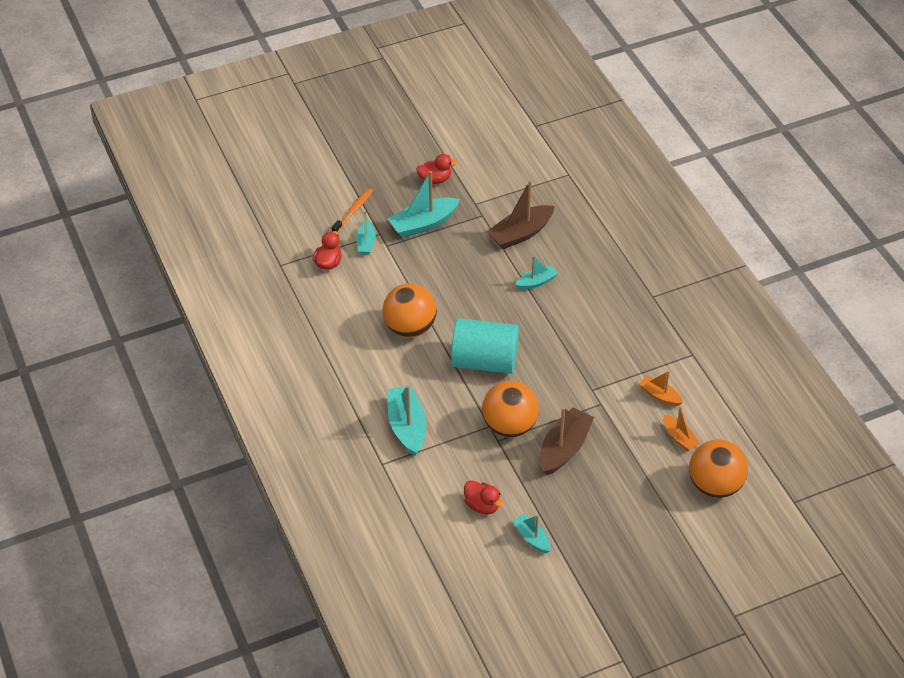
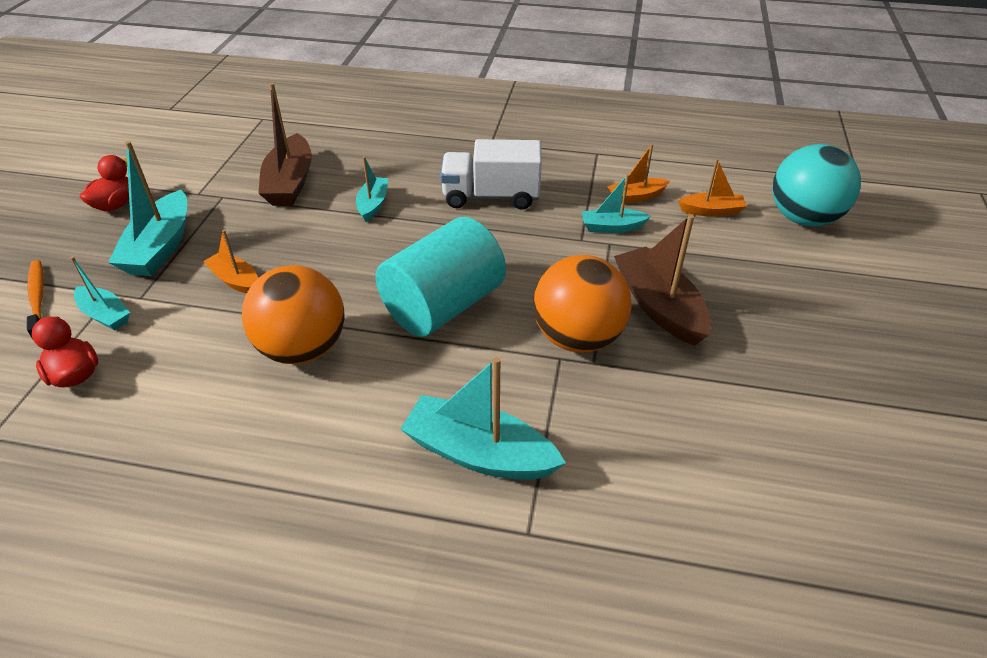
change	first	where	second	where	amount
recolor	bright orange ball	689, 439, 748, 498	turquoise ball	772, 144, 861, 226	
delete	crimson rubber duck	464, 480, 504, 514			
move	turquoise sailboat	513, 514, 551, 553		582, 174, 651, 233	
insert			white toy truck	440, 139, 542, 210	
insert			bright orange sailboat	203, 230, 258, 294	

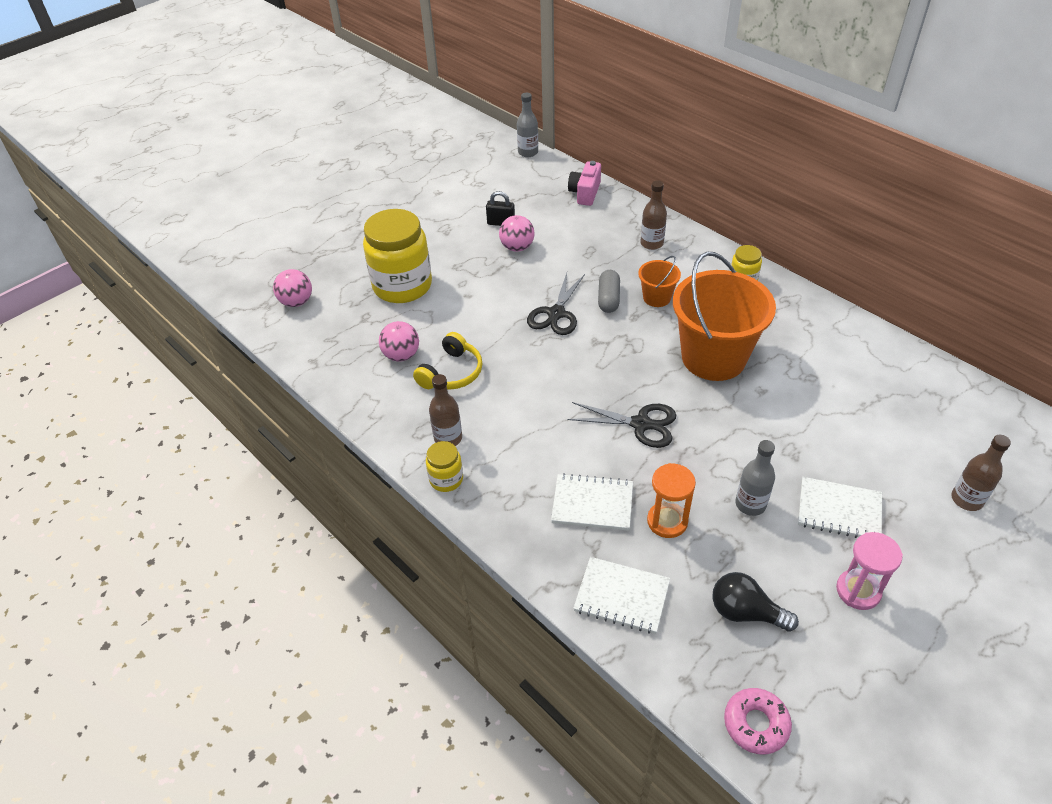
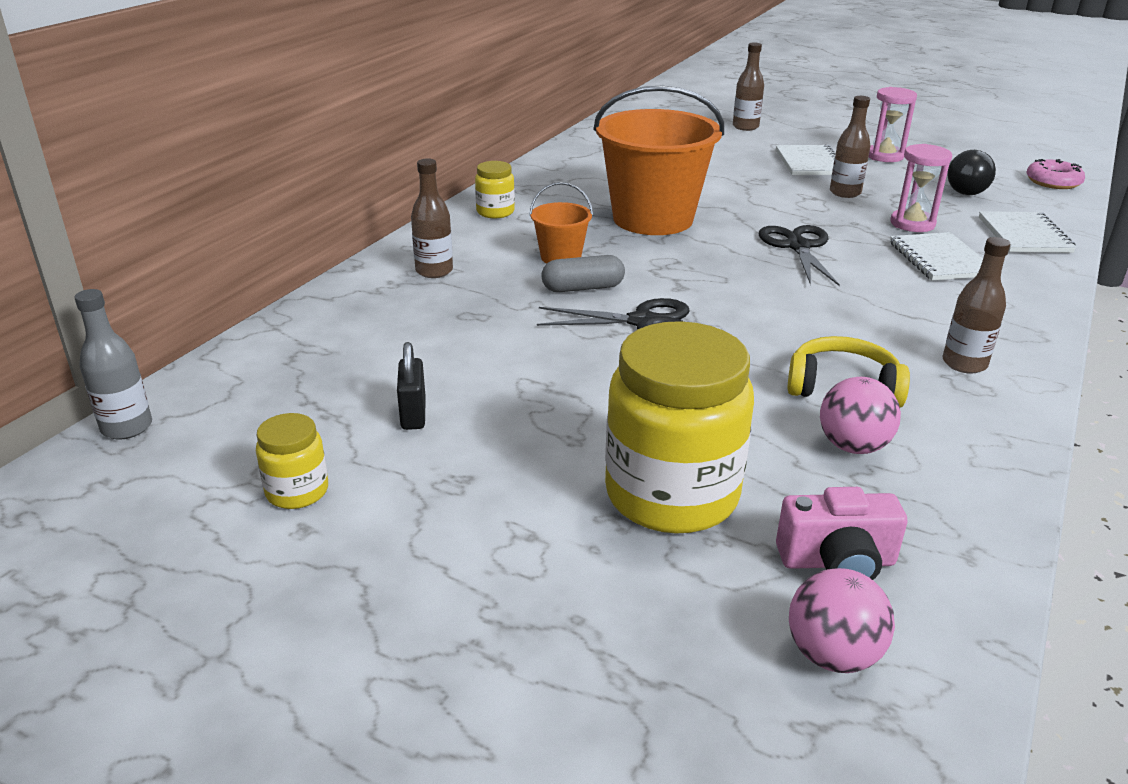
change	first	where	second	where	amount
move	rosy compact camera	568, 161, 601, 206		776, 487, 908, 580	
delete	rosy ball	499, 215, 535, 252			
recolor	ash-grey bottle	735, 440, 775, 516	brown bottle	830, 96, 870, 198	
move	bright yellow preserve jar	426, 441, 463, 492		256, 413, 328, 509	
recolor	bright orange sand timer	647, 463, 696, 538	rosy sand timer	890, 144, 952, 232	

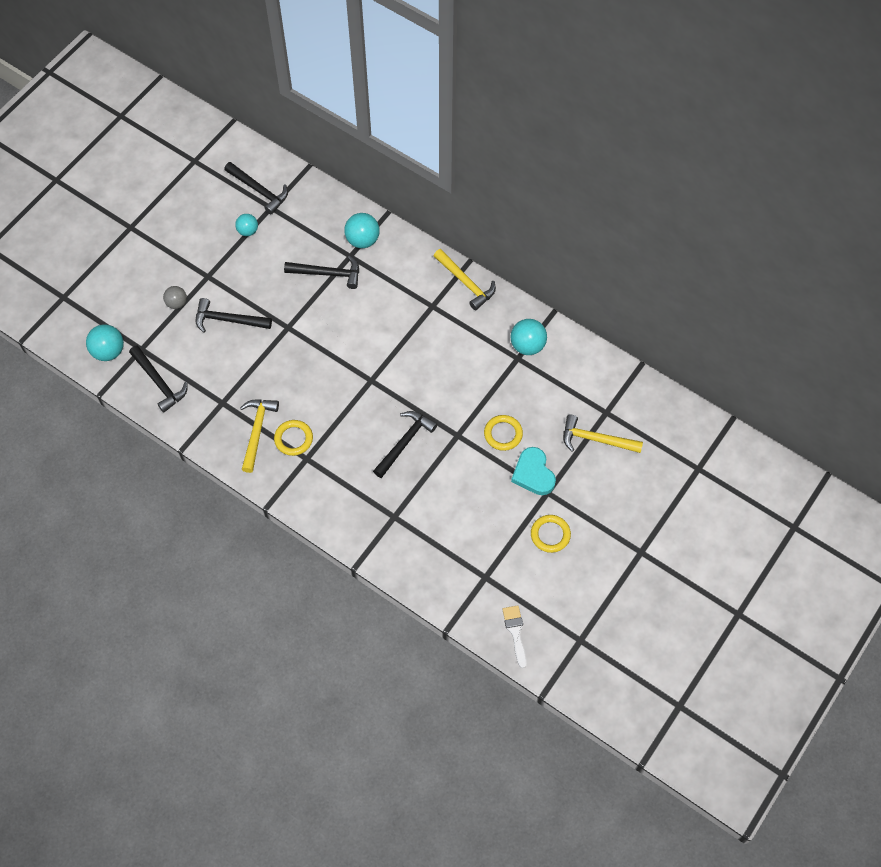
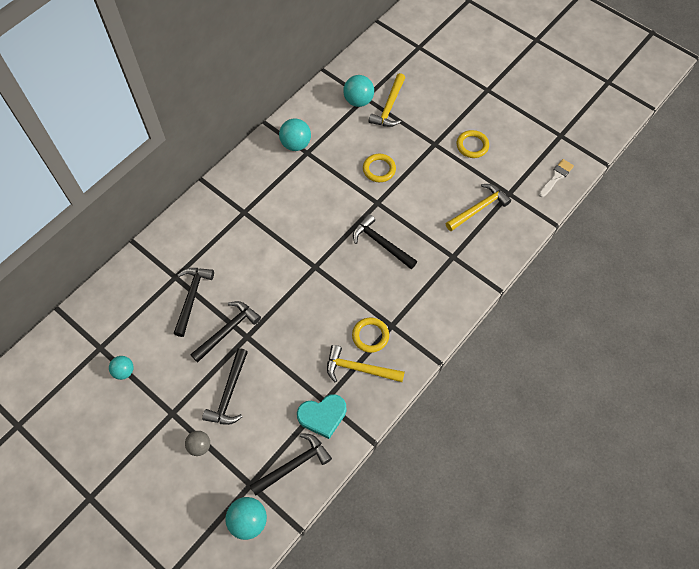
change	first	where	second	where	amount
move	ebony carpenter's hammer	224, 162, 288, 215		190, 301, 261, 363	
move	turquoise ball	344, 213, 380, 248		343, 75, 374, 107	
move	bright yellow carpenter's hammer	434, 249, 496, 310		446, 184, 511, 231	
move	turquoise heart shape	511, 447, 556, 495		297, 394, 346, 439	
rotate	white paint brush	502, 605, 527, 668		539, 159, 574, 197	135 degrees clockwise

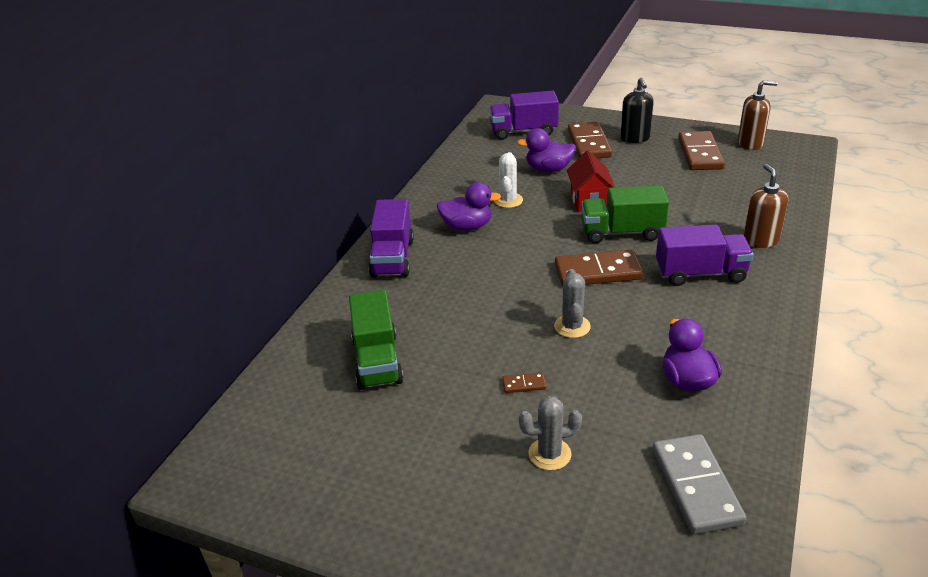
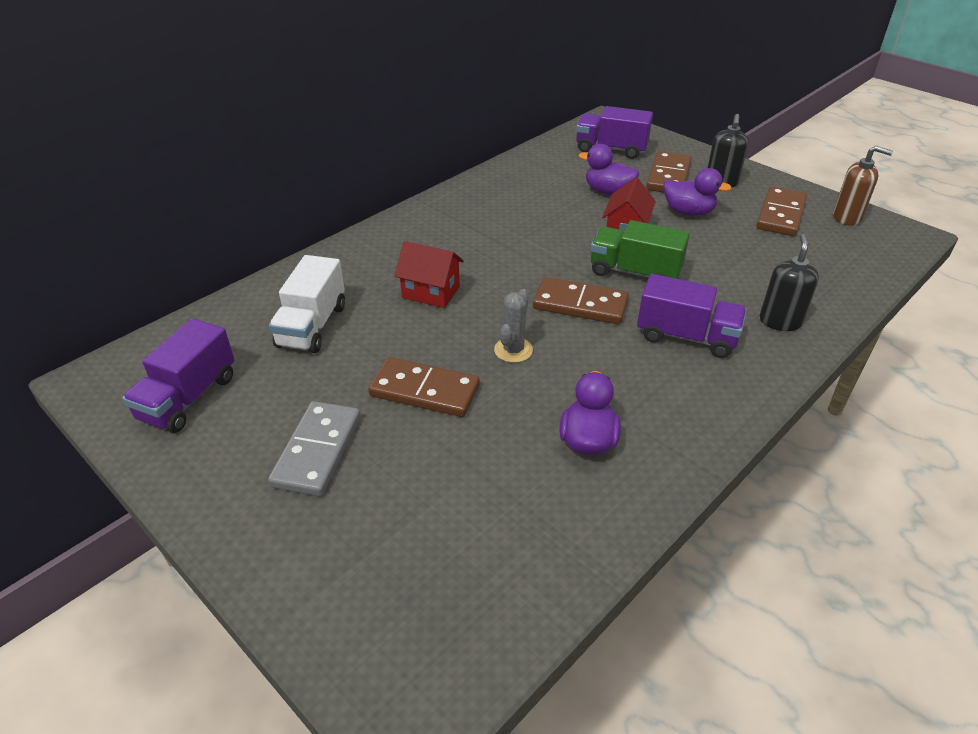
change	first	where	second	where	amount
delete	white cactus	494, 152, 523, 208			
recolor	brown soap dispenser	744, 164, 788, 248	ebony soap dispenser	760, 234, 819, 331	
move	royal purple rubber duck	436, 182, 501, 231		664, 168, 732, 216	
move	royal purple toy truck	369, 199, 414, 278		122, 318, 234, 433	
recolor	green toy truck	349, 290, 404, 390	white toy truck	269, 255, 345, 353	
resize	brown domino tile	502, 372, 546, 393		368, 357, 480, 417	x2.29
delete	ash-grey cactus	519, 396, 582, 470			
move	ash-grey domino tile	652, 434, 747, 534		268, 401, 361, 496	
insert			crimson toy house	394, 241, 464, 308	

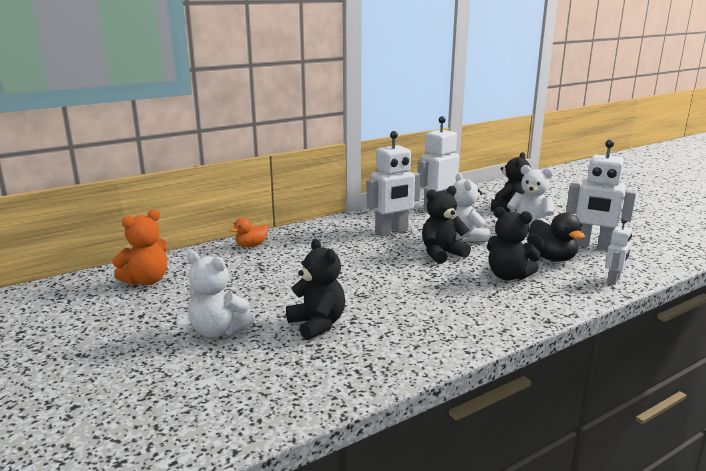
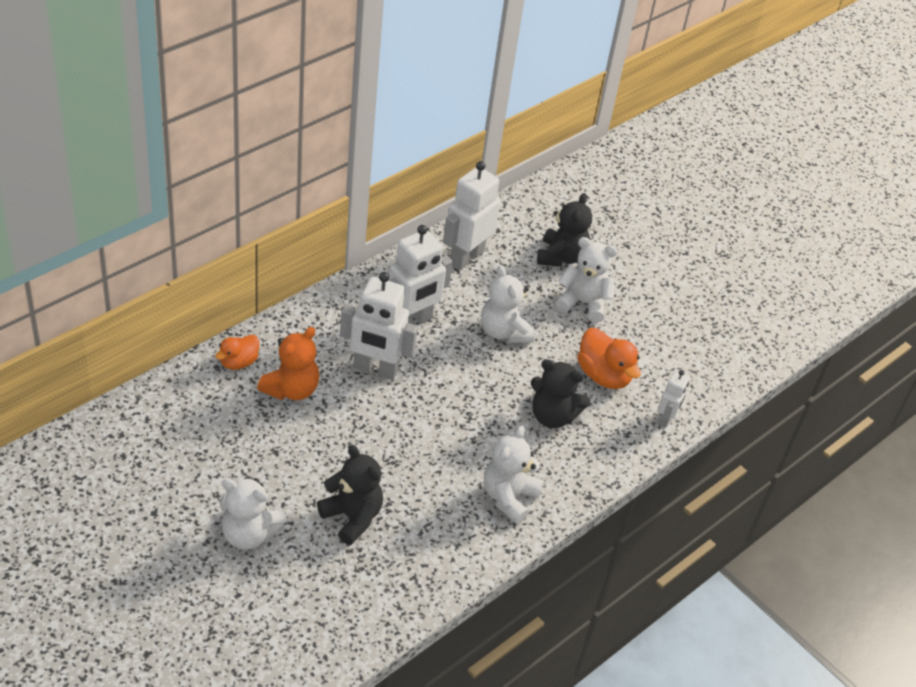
change	first	where	second	where	amount
move	white robot	566, 140, 636, 250		340, 272, 418, 380	
delete	ebony stuffed bear	422, 186, 471, 264			
move	bright orange stuffed bear	112, 209, 167, 286		257, 327, 319, 400	
recolor	ebony rubber duck	527, 212, 585, 262	bright orange rubber duck	577, 328, 641, 389	
insert			white stuffed bear	484, 426, 544, 524	

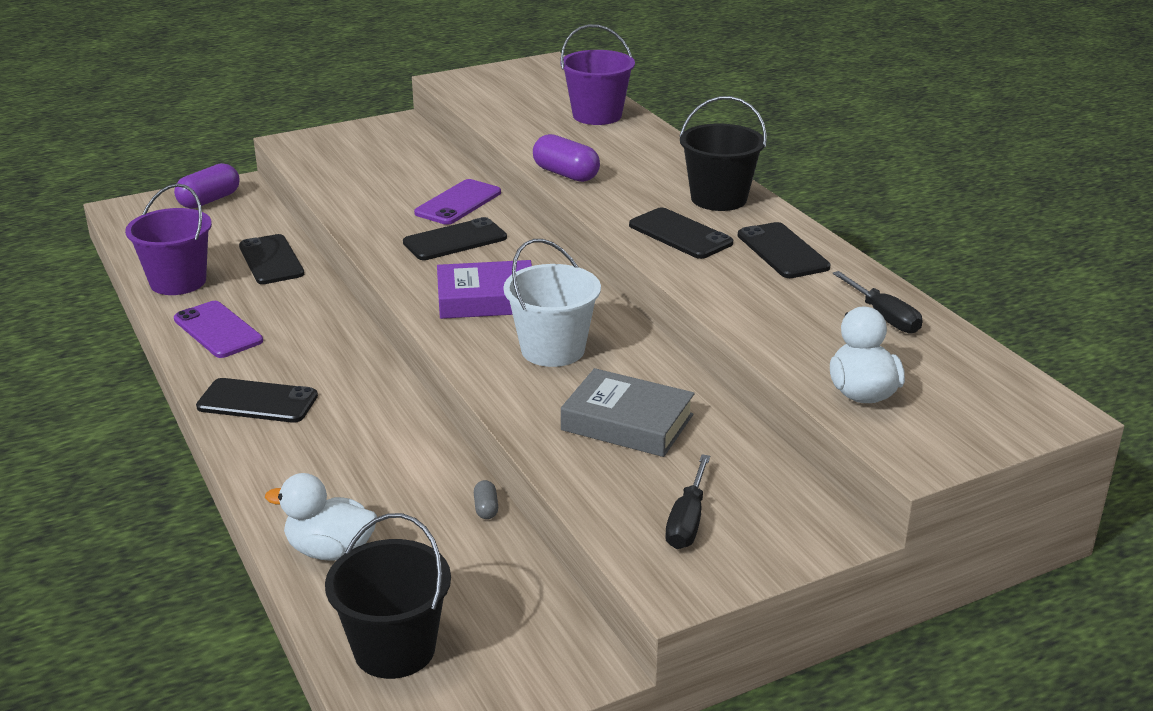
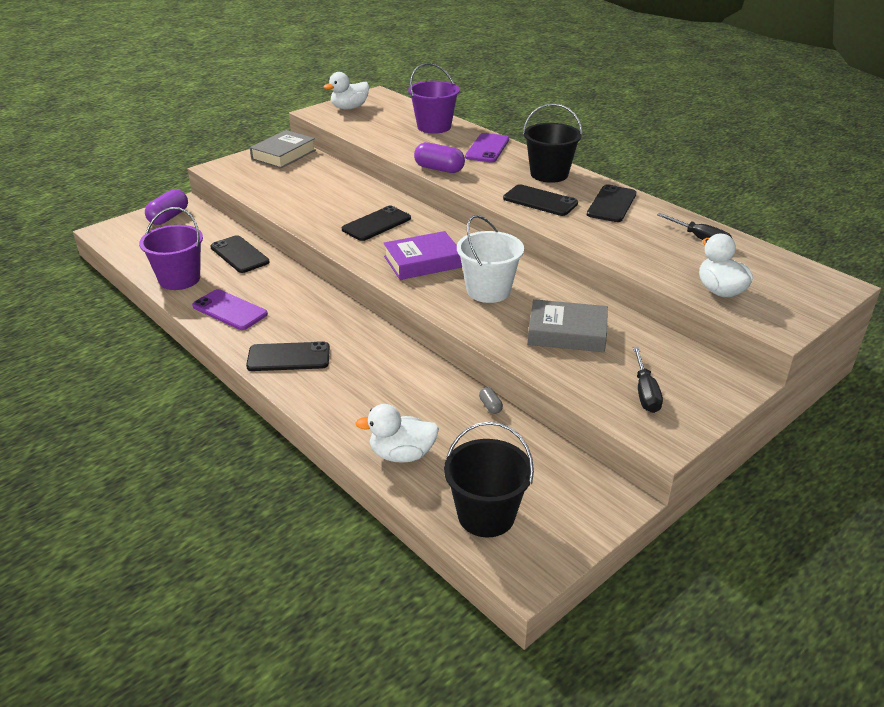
change	first	where	second	where	amount
move	royal purple mobile phone	414, 179, 501, 225		465, 133, 509, 162	
rotate	ebony mobile phone	738, 222, 830, 278		587, 184, 636, 222	60 degrees clockwise
insert			white rubber duck	324, 72, 369, 109	
insert			ash-grey hardback	250, 130, 316, 169	

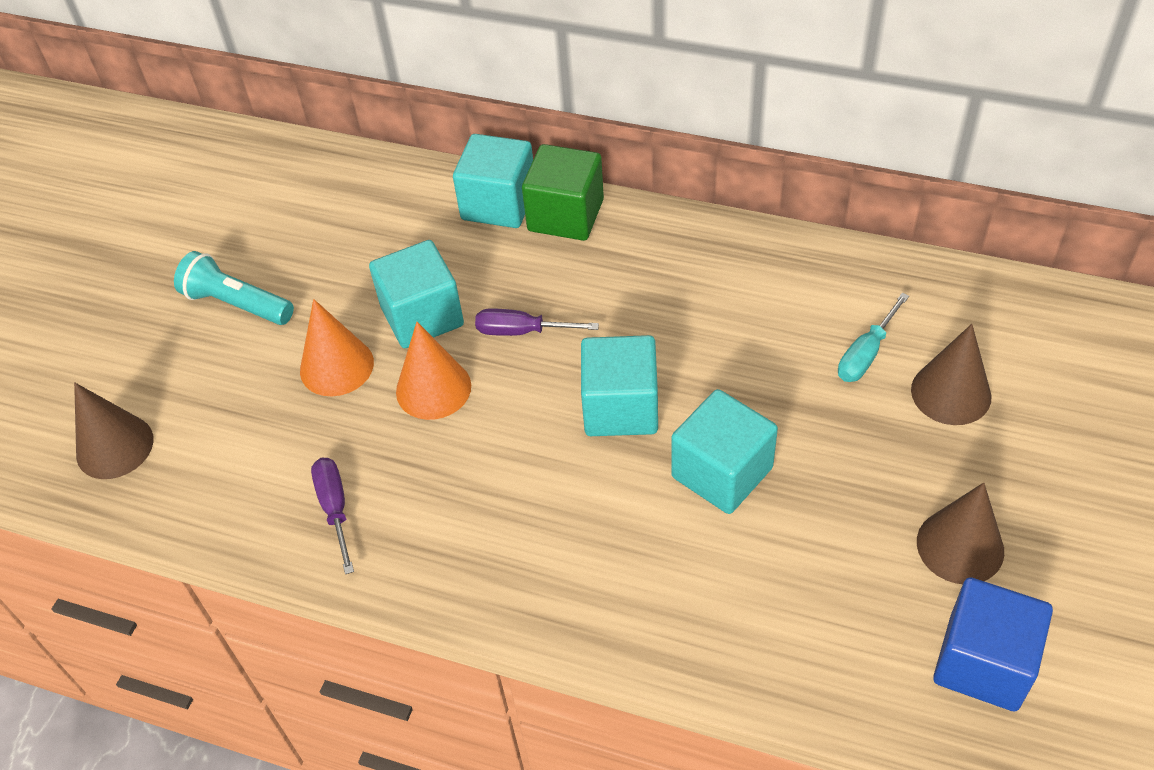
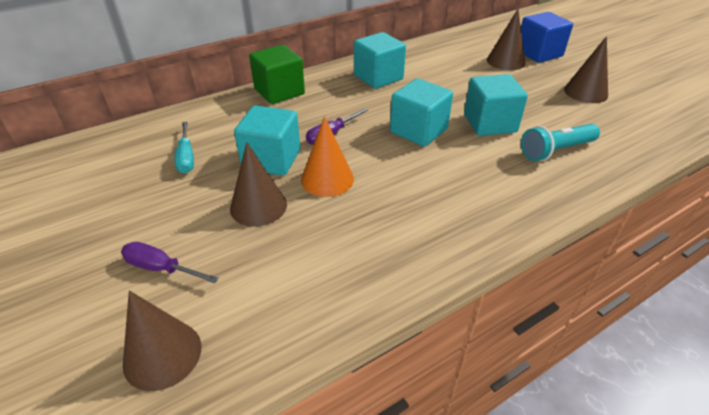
change	first	where	second	where	amount
move	turquoise block	453, 134, 533, 228		354, 32, 406, 89	
move	turquoise pocket torch	174, 251, 294, 325		521, 124, 600, 161	
move	turquoise hand screwdriver	838, 293, 909, 382		174, 122, 194, 173	
recolor	bright orange solid cone	300, 299, 374, 396	brown solid cone	230, 142, 287, 227	
move	royal purple hand screwdriver	311, 458, 354, 574		121, 242, 219, 283	
move	cobalt block	933, 577, 1053, 711		521, 12, 573, 63	

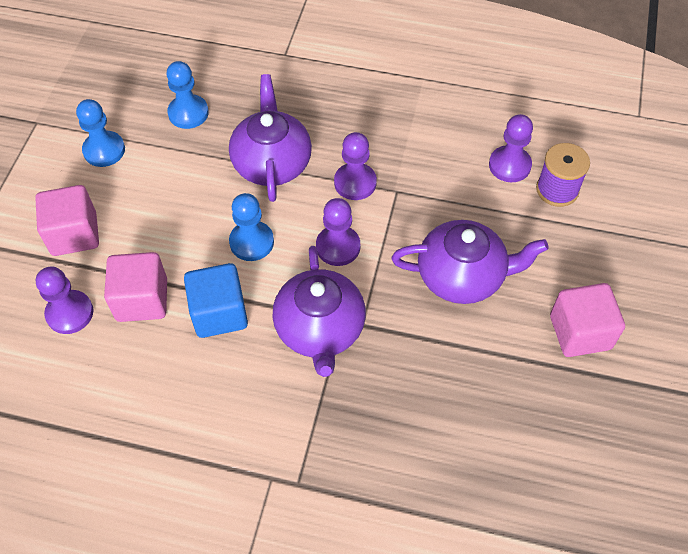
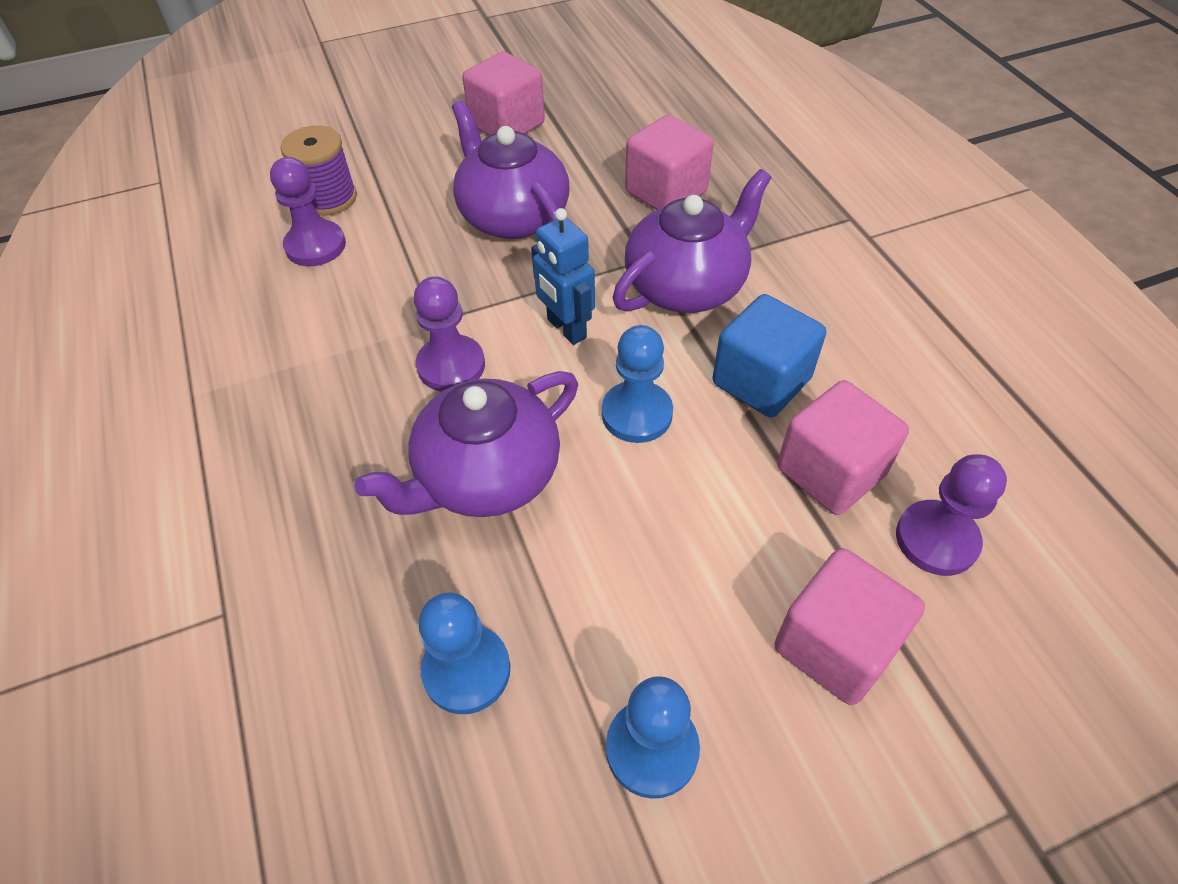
change	first	where	second	where	amount
replace	royal purple chess pawn	316, 198, 360, 266	cobalt robot	531, 208, 595, 345	
insert			rosy block	625, 115, 714, 210	

